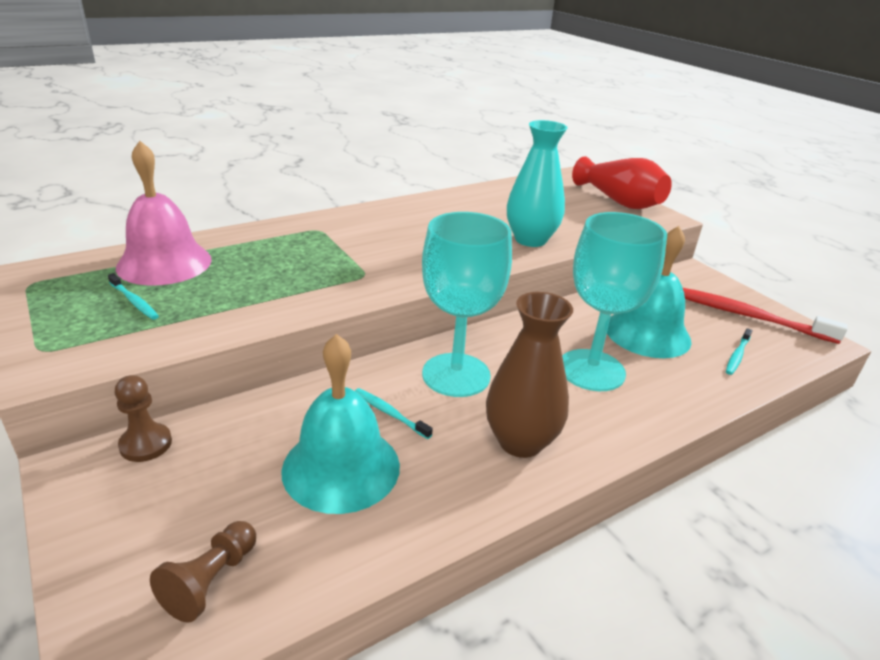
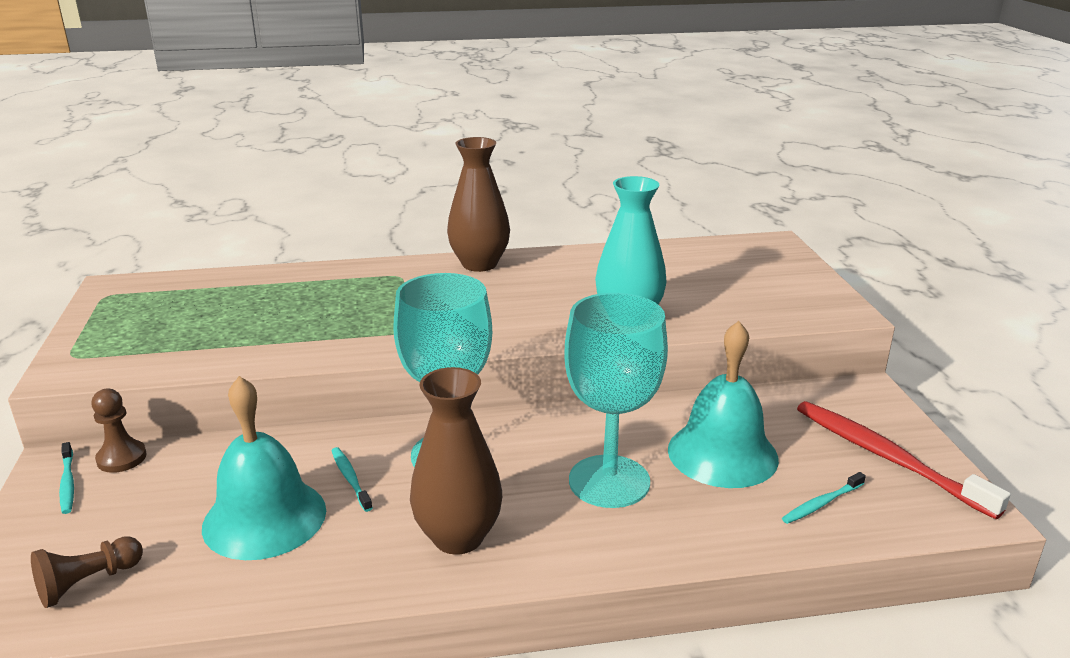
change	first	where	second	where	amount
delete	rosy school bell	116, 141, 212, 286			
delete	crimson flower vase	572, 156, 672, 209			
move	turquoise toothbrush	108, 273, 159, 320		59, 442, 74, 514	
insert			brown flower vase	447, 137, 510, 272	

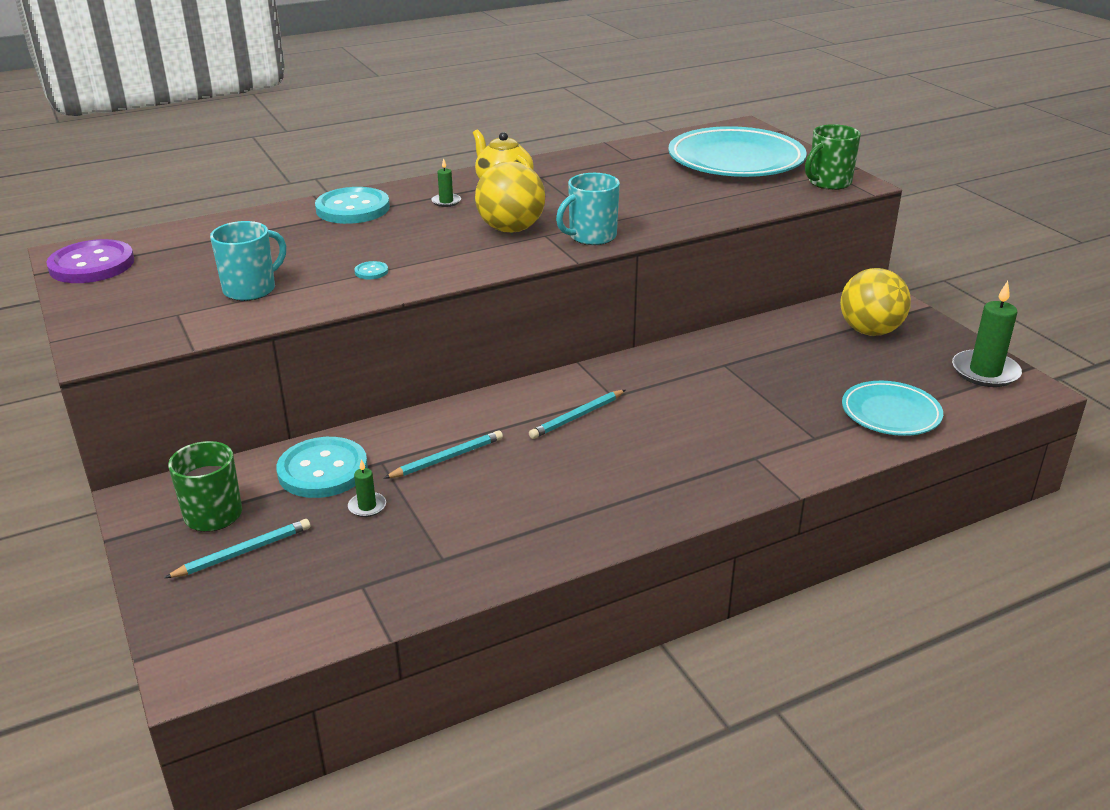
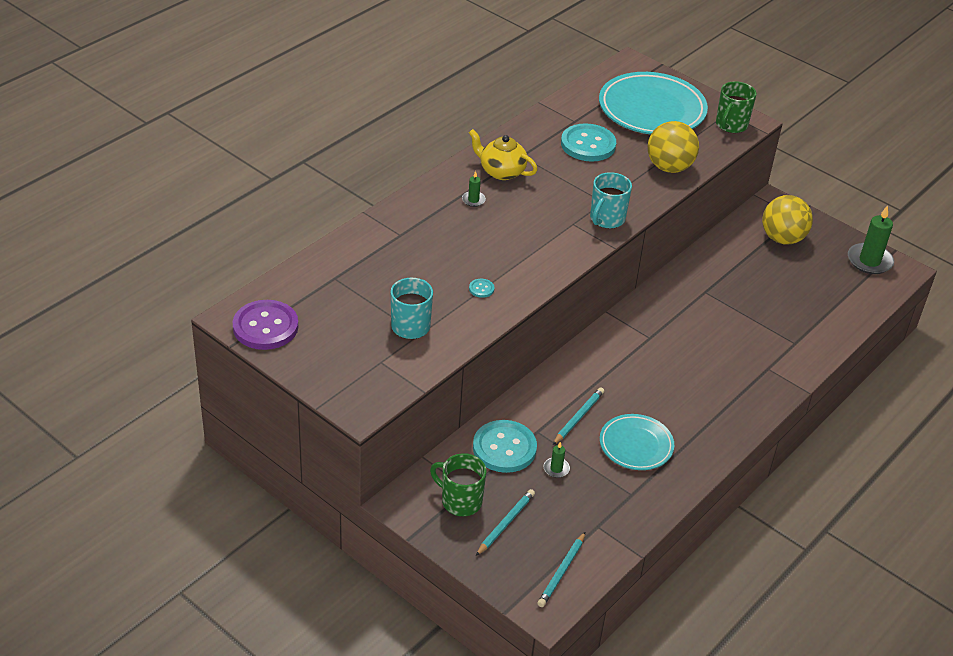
change	first	where	second	where	amount
move	bright yellow ball	475, 161, 545, 233		648, 121, 699, 173	
move	turquoise button	315, 187, 390, 224		561, 123, 616, 162	
move	turquoise dinner plate	842, 381, 943, 436		600, 414, 674, 470	
move	turquoise lead pencil	529, 390, 625, 439		537, 532, 585, 607	

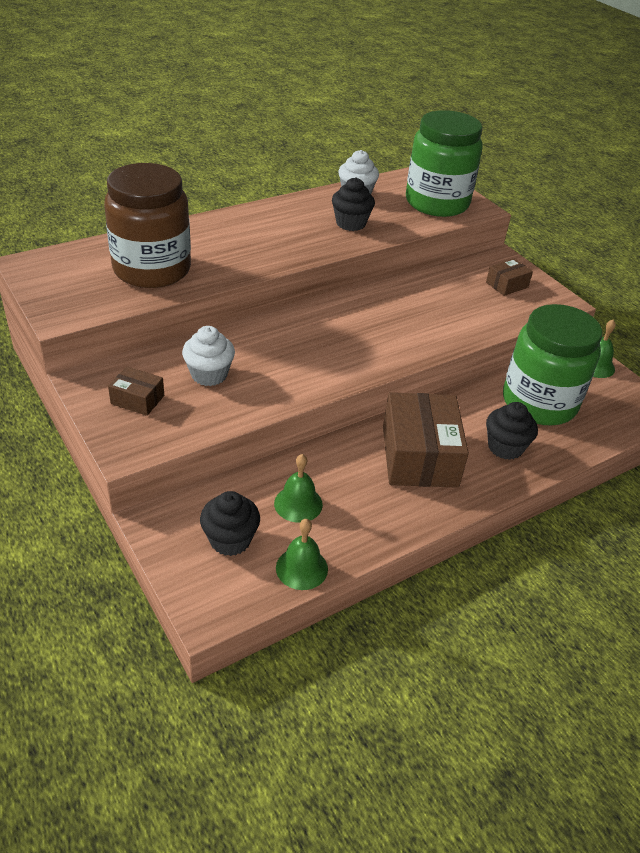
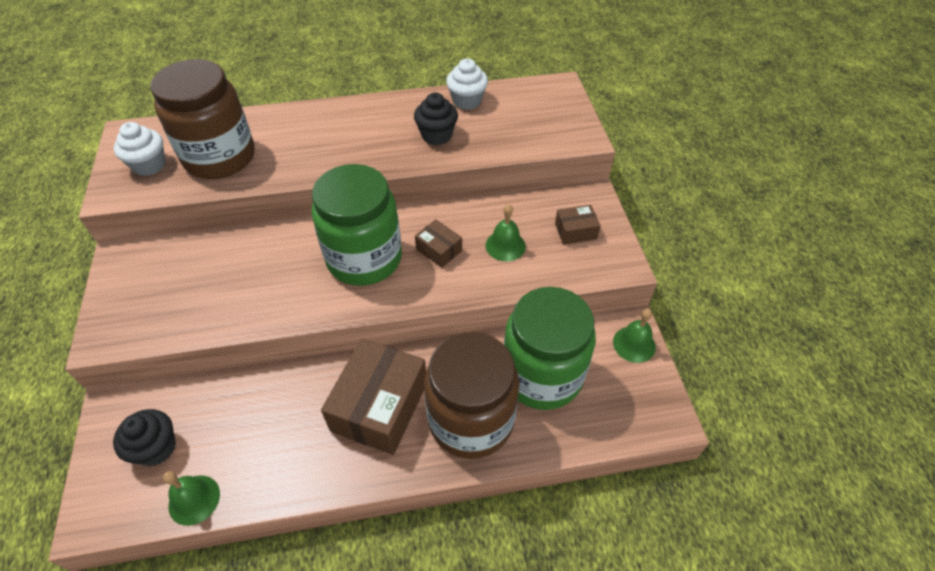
change	first	where	second	where	amount
move	green preserve jar	406, 110, 483, 217		312, 164, 402, 286	
move	white cupcake	182, 326, 235, 386		114, 122, 166, 176	
move	brown box	108, 366, 164, 416		415, 219, 462, 268	
replace	ebony cupcake	486, 402, 538, 460	brown preserve jar	424, 332, 519, 459	
move	green school bell	274, 454, 323, 523		485, 204, 526, 261	

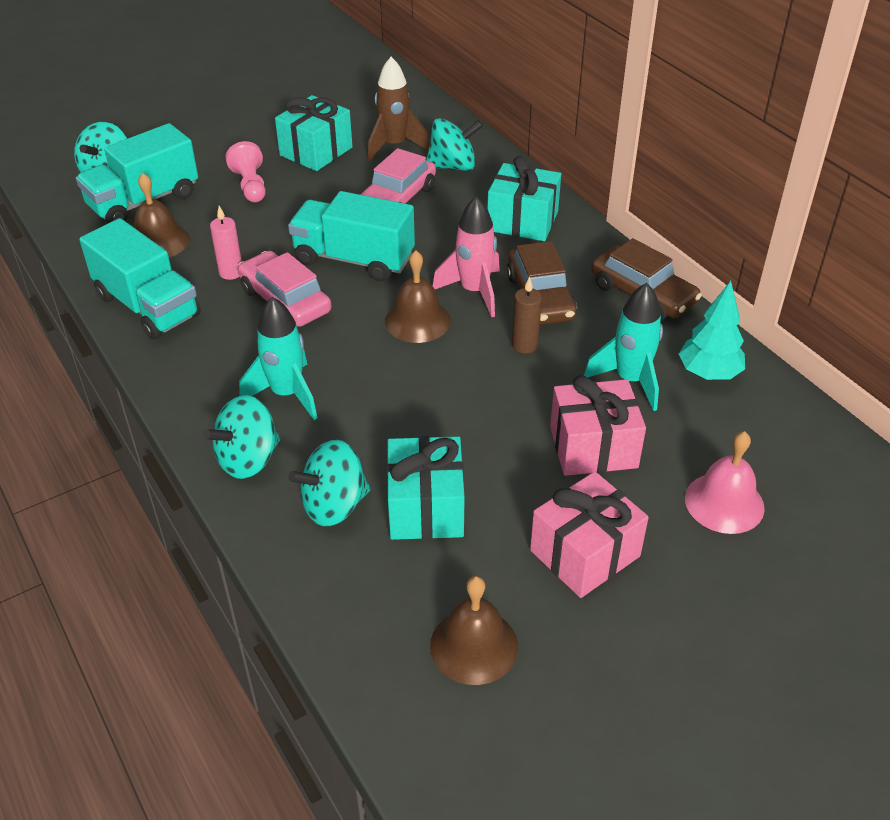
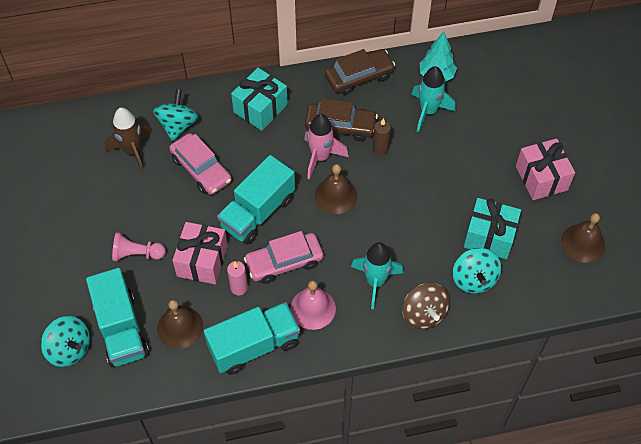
change	first	where	second	where	amount
delete	turquoise wrapped gift	275, 95, 353, 171			
move	rosy wrapped gift	550, 375, 646, 476		172, 222, 228, 284	
recolor	turquoise spinning top	203, 395, 280, 479	brown spinning top	402, 283, 450, 329	
move	rosy school bell	685, 431, 765, 534		290, 280, 336, 330	

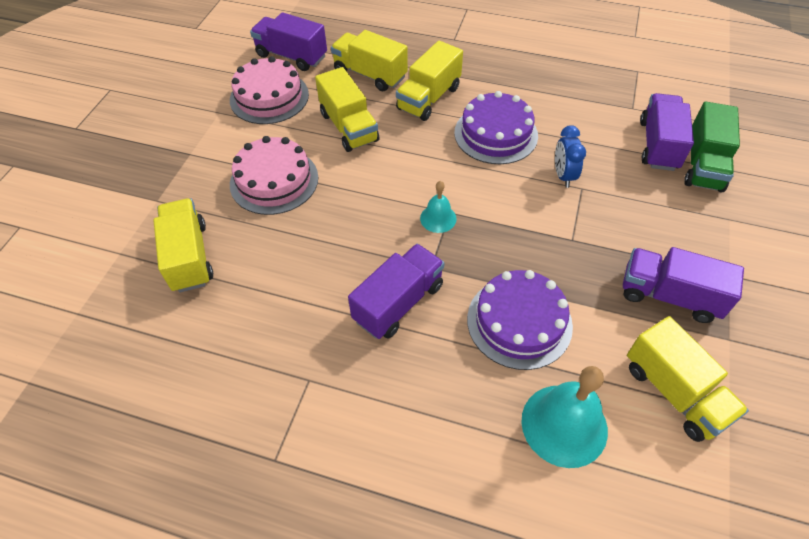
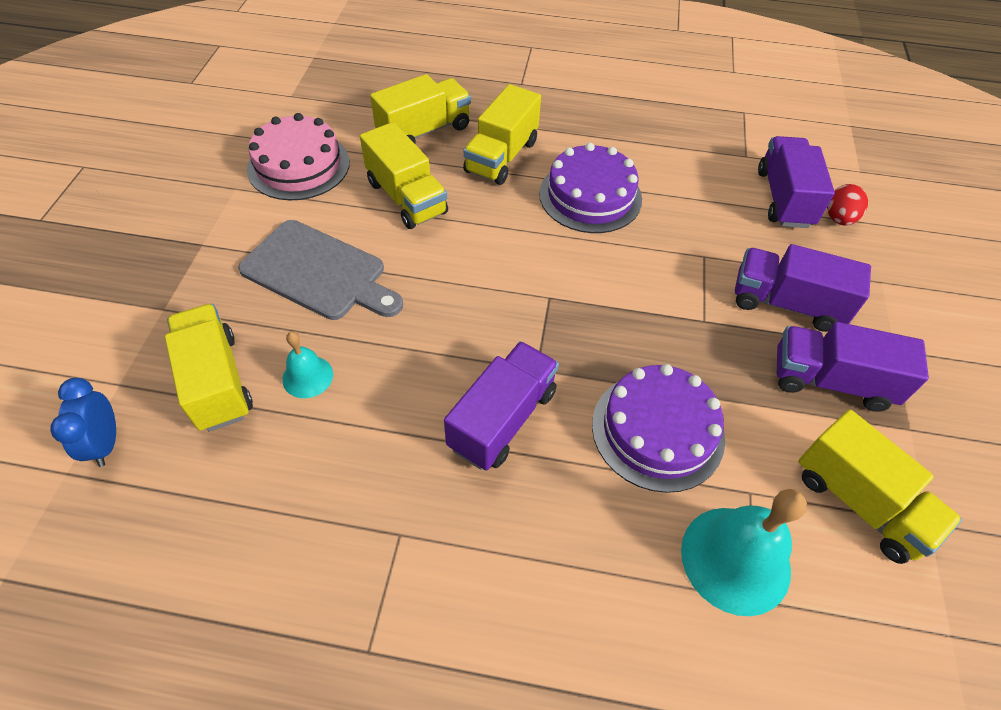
change	first	where	second	where	amount
move	royal purple toy truck	250, 12, 327, 71		735, 244, 871, 332	
rotate	bright yellow toy truck	331, 30, 408, 91		370, 74, 471, 144	120 degrees clockwise
replace	green toy truck	684, 102, 740, 193	crimson egg	827, 184, 868, 226	
move	cobalt alarm clock	555, 125, 586, 188		50, 378, 116, 467	
replace	rosy gateau	230, 136, 318, 215	ash-grey chopping board	238, 220, 403, 320	
move	turquoise school bell	420, 181, 457, 233		282, 332, 333, 398	

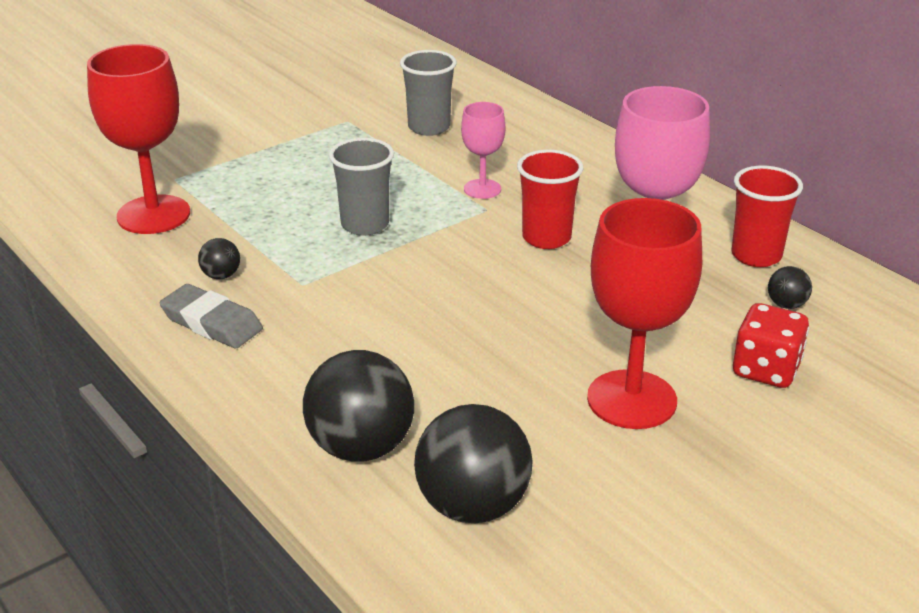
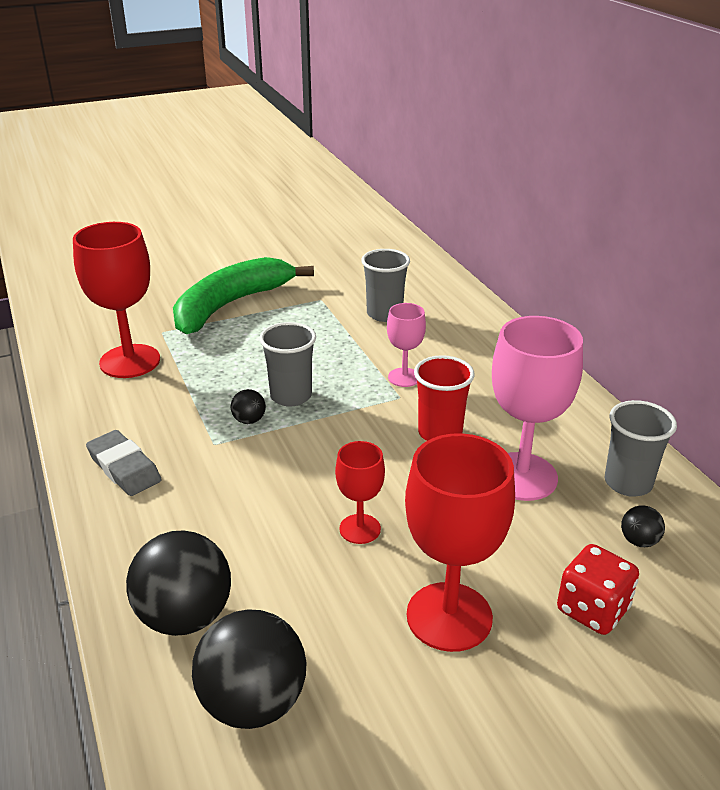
change	first	where	second	where	amount
recolor	crimson tumbler	731, 166, 803, 267	ash-grey tumbler	605, 400, 677, 497	
move	ebony ball	198, 238, 240, 279		231, 389, 266, 424	
insert			green toy banana	173, 257, 314, 334	
insert			crimson wine glass	335, 441, 385, 544	

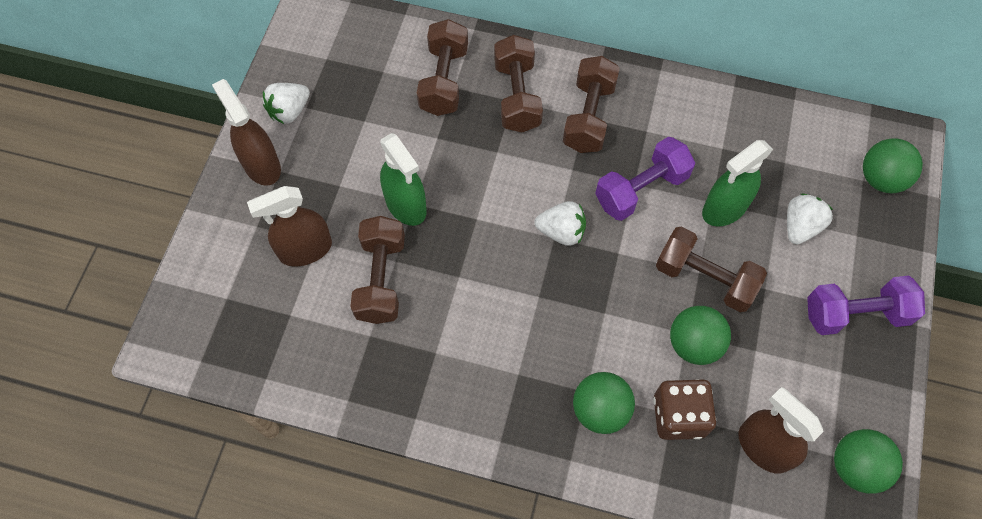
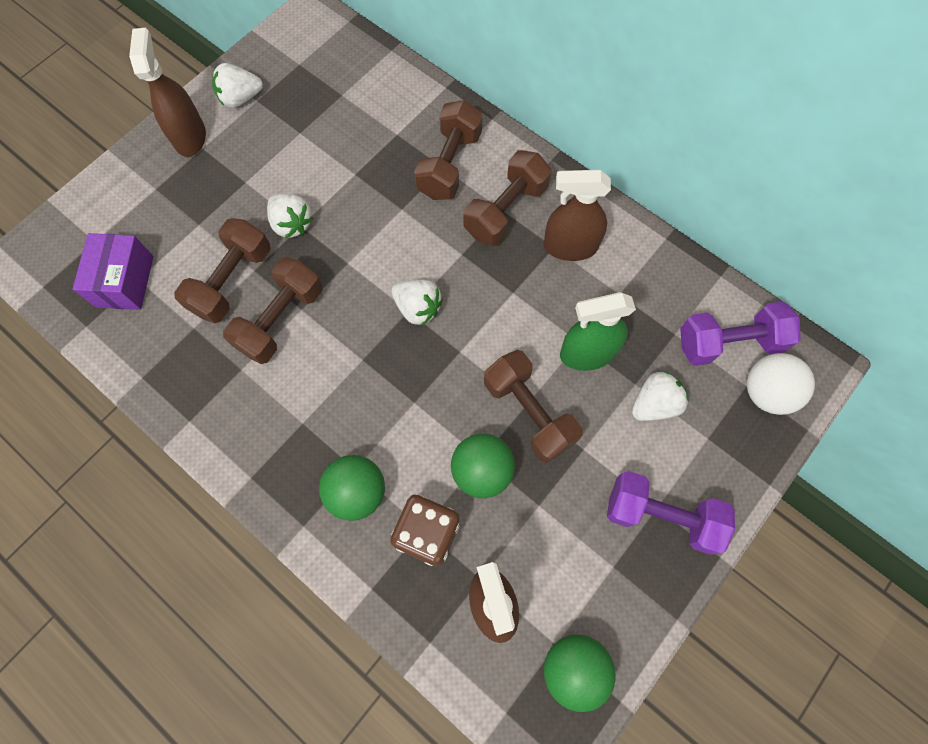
change	first	where	second	where	amount
move	brown hand weight	417, 19, 468, 116		223, 257, 322, 364	
replace	green sprayer	380, 133, 426, 226	white berry	267, 193, 313, 238	
move	royal purple hand weight	595, 137, 695, 221		680, 301, 801, 366	
recolor	green ball	863, 138, 923, 193	white ball	747, 353, 815, 415	
move	brown sprayer	247, 186, 332, 266		544, 170, 611, 261	
insert			royal purple box	73, 233, 153, 310	

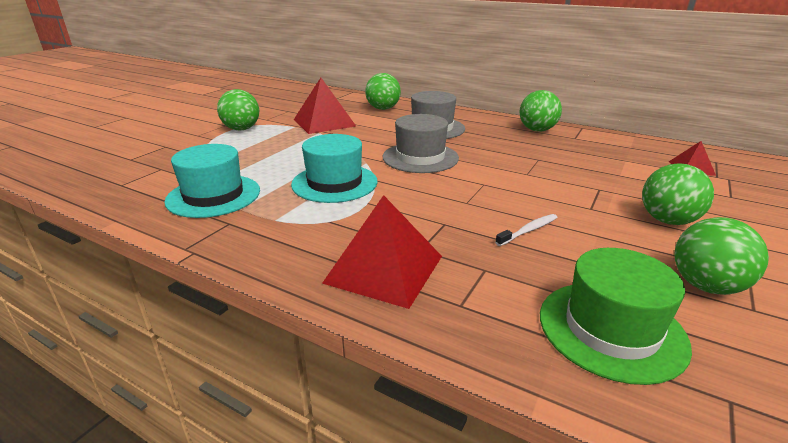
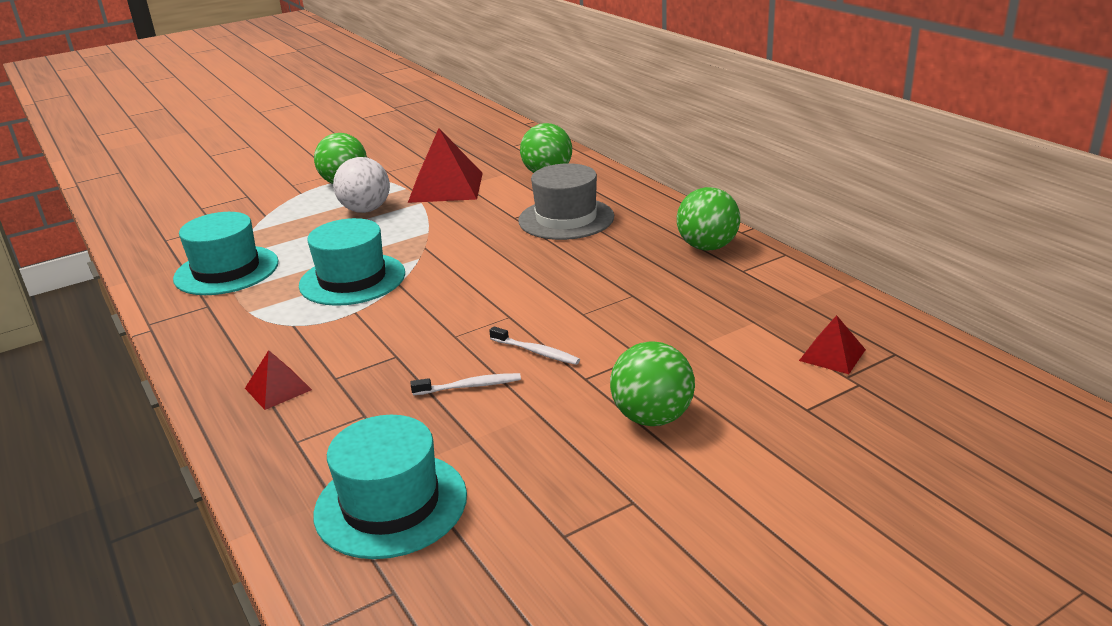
change	first	where	second	where	amount
delete	ash-grey top hat	383, 114, 459, 173			
resize	crimson pyramid shape	322, 195, 442, 309		245, 350, 312, 410	x0.51
delete	green ball	674, 217, 769, 295			
recolor	green top hat	540, 248, 692, 385	turquoise top hat	313, 415, 467, 559	
insert			white ball	333, 157, 390, 213	
insert			white toothbrush	489, 327, 580, 365	

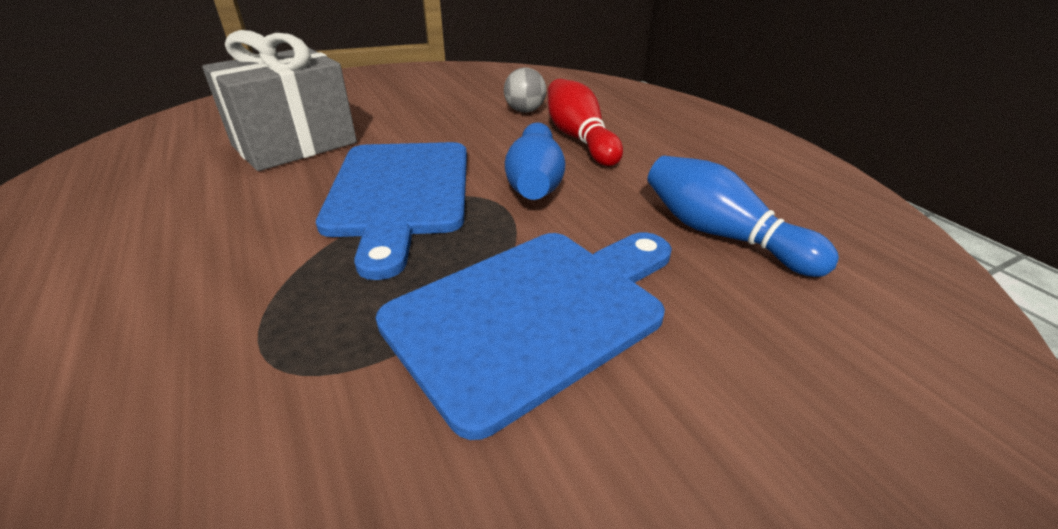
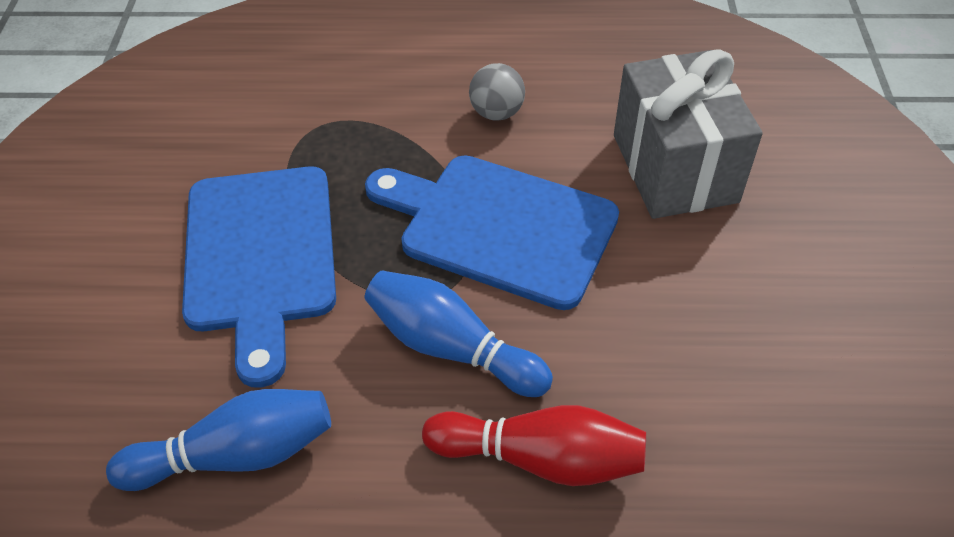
change	first	where	second	where	amount
move	ash-grey ball	504, 67, 546, 113		469, 63, 525, 121	

